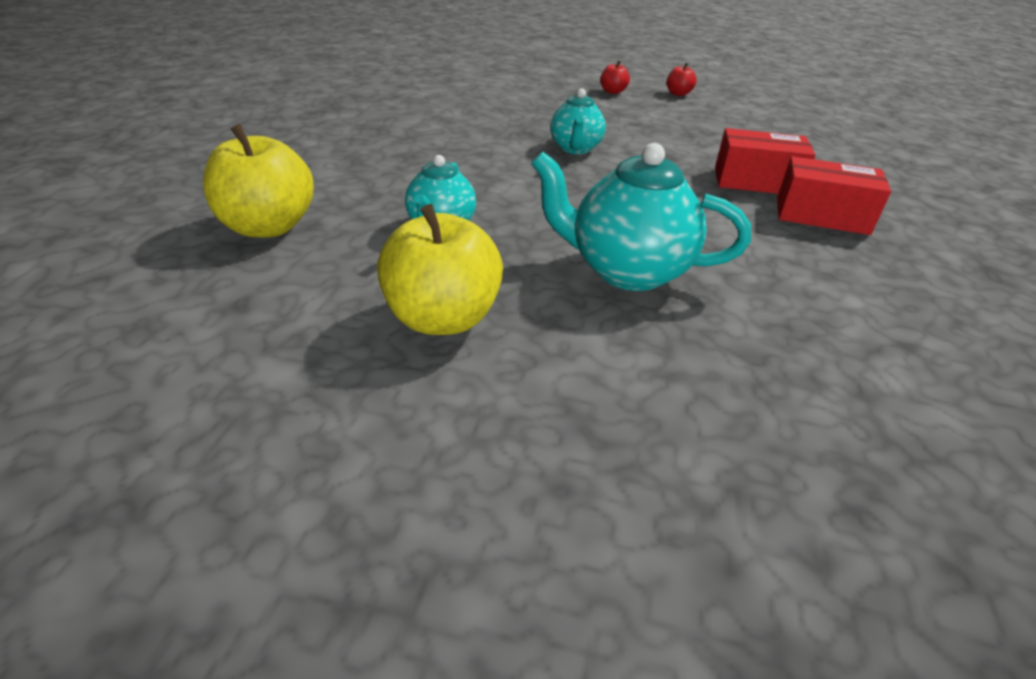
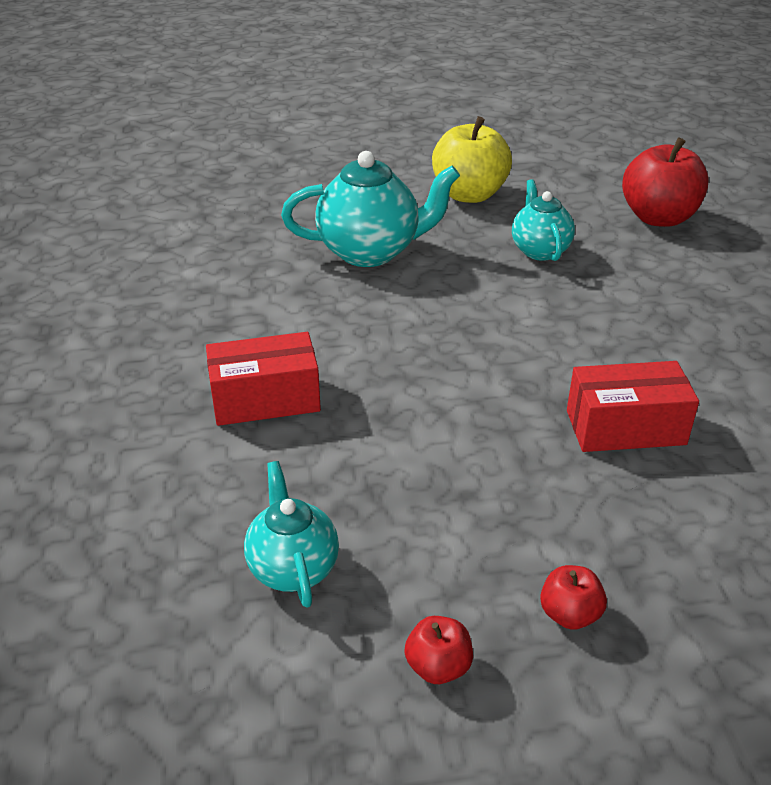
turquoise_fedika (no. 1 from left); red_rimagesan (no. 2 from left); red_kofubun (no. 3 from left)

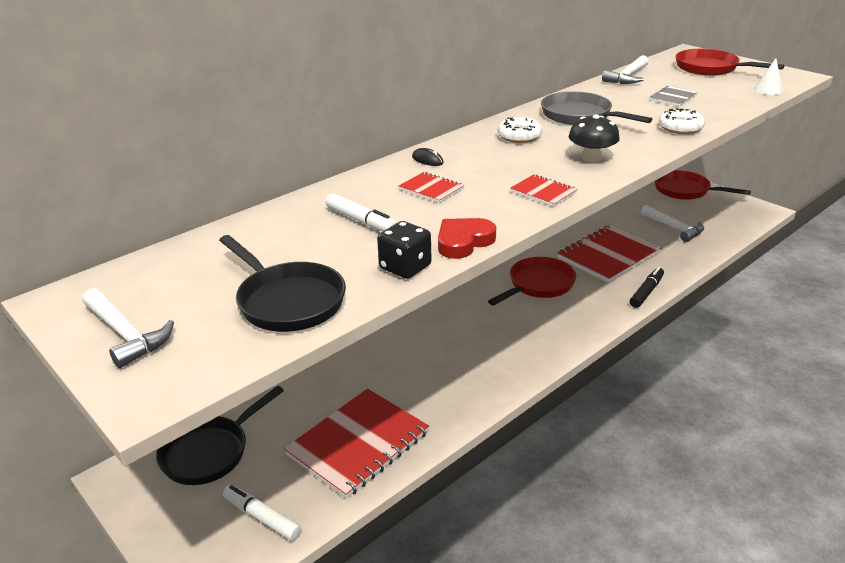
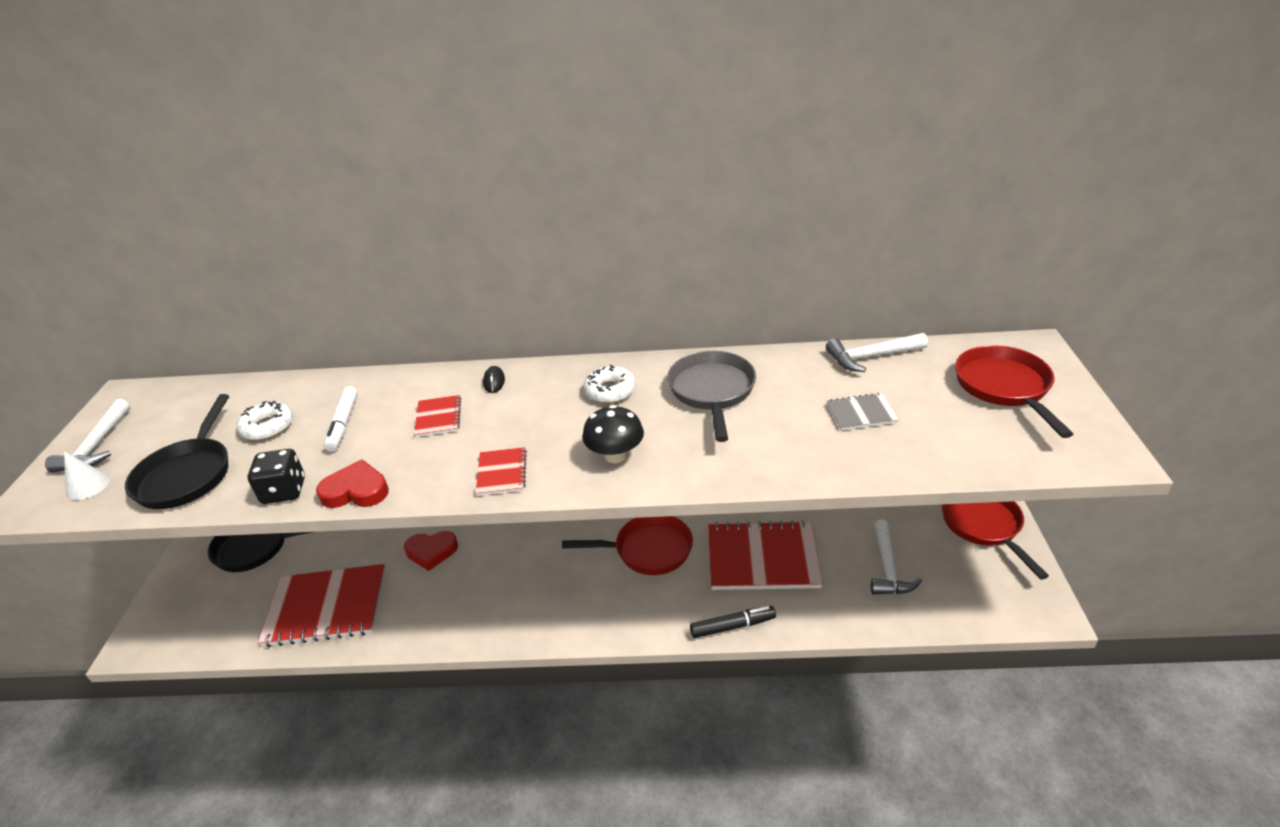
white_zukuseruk; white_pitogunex (no. 1 from left); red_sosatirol (no. 2 from left); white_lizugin (no. 1 from left in the first image)

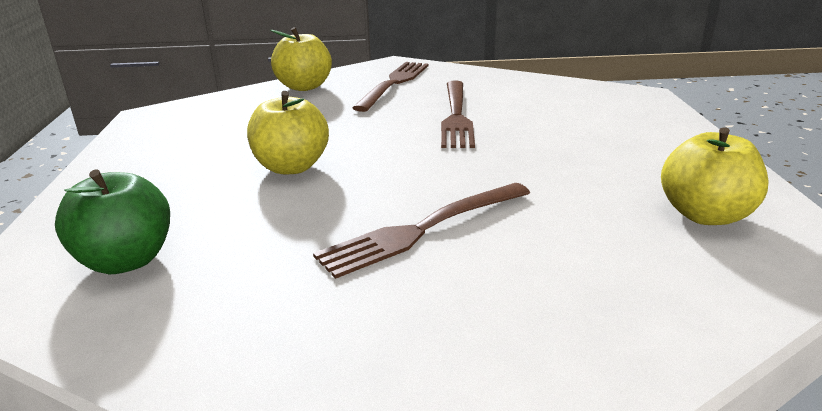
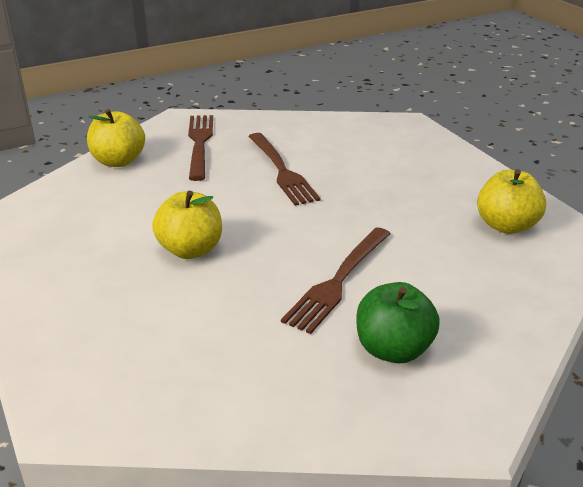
green_kofubun

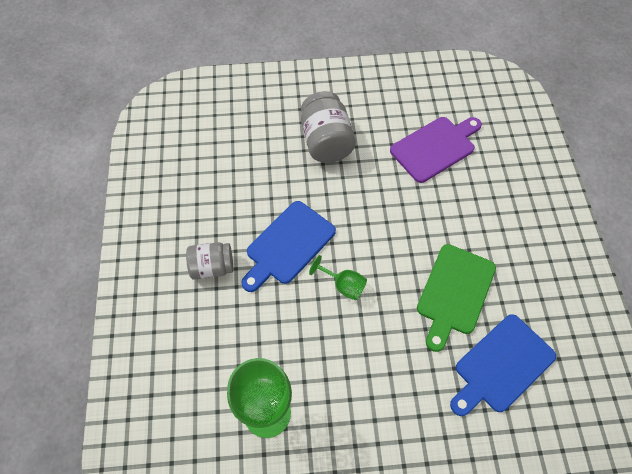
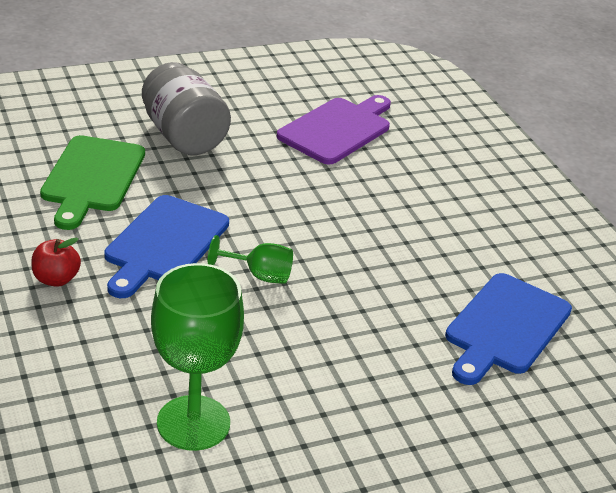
red_kofubun; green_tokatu

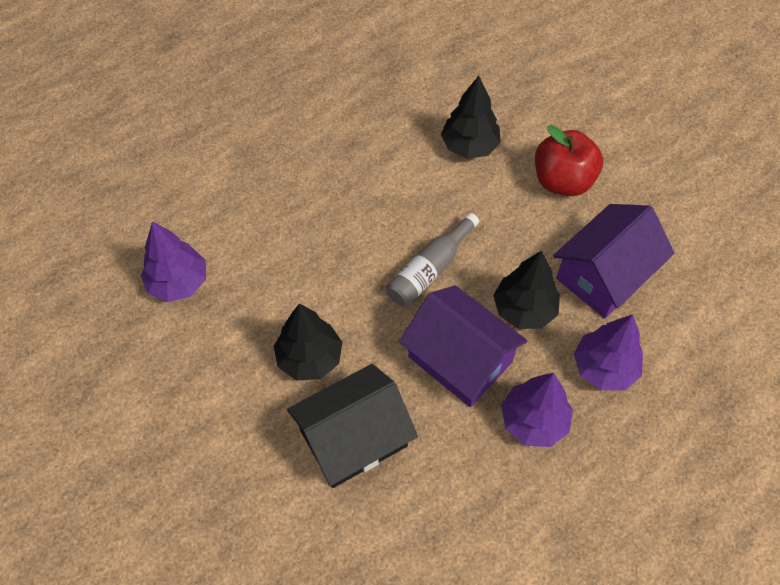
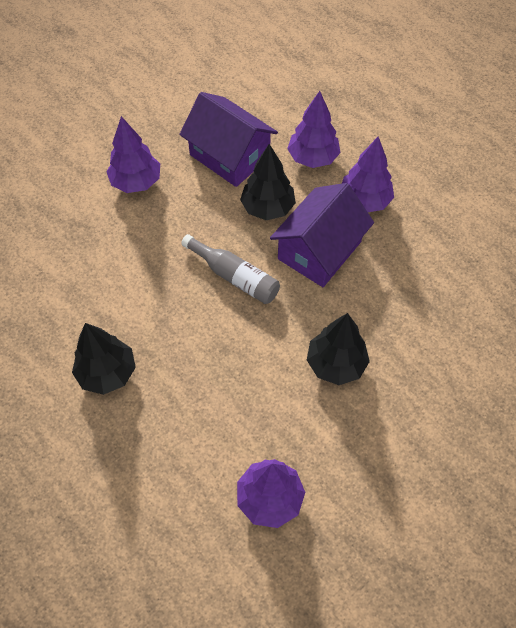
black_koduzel (no. 1 from left); purple_koduzel (no. 1 from left); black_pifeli

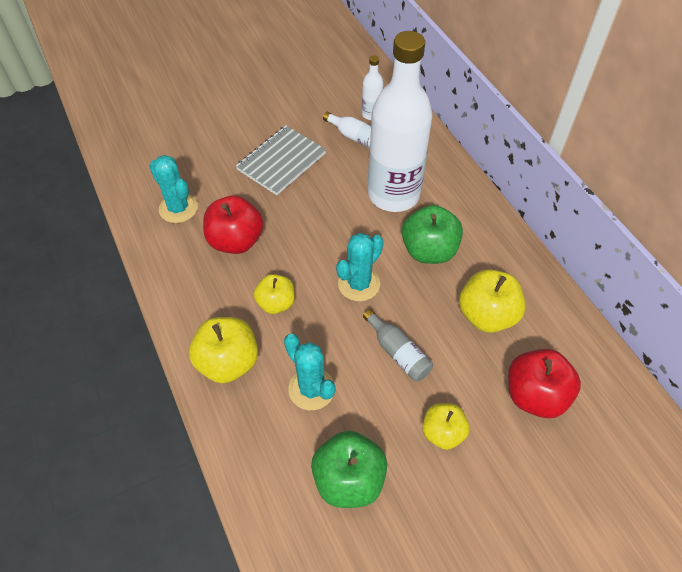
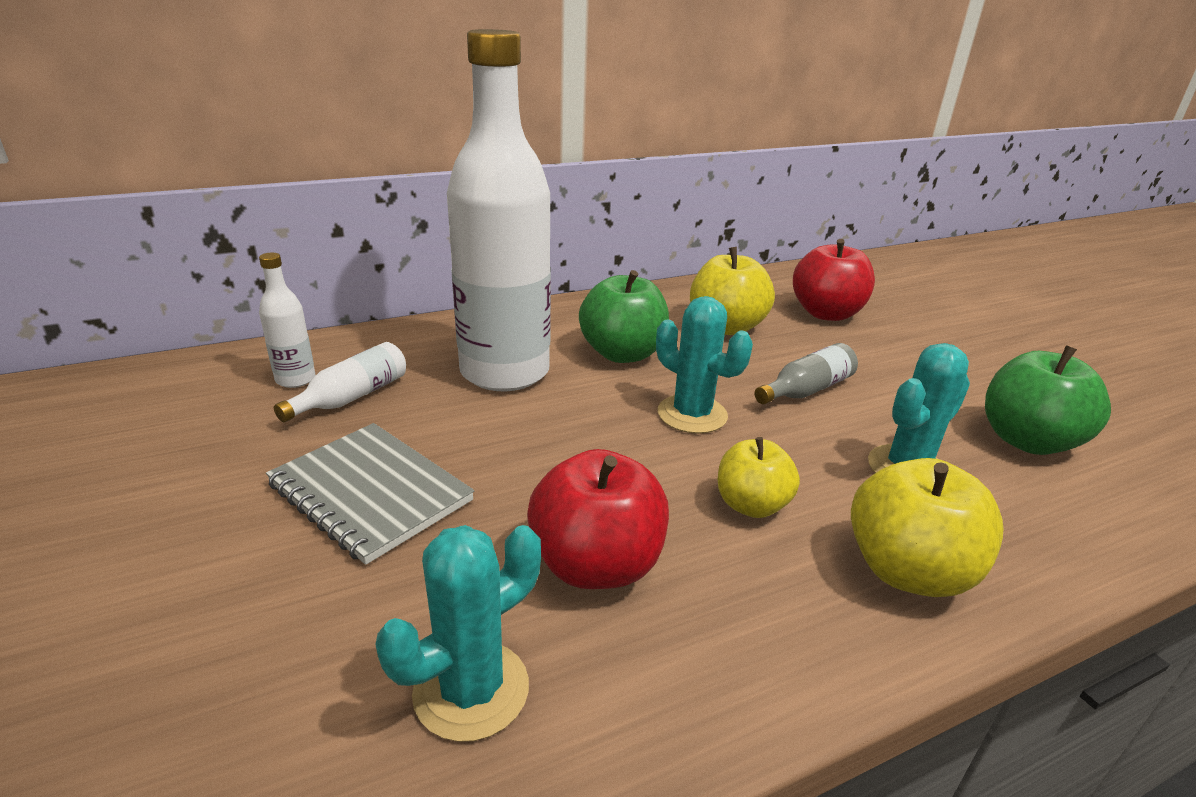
yellow_kofubun (no. 3 from left in the first image)

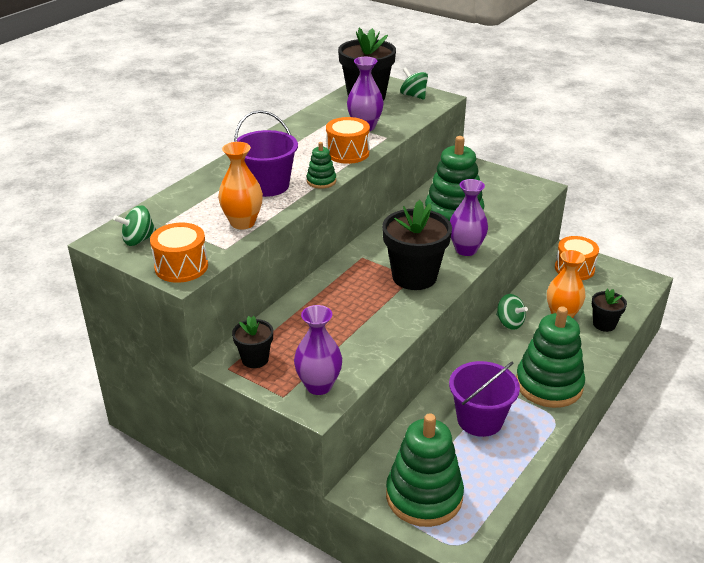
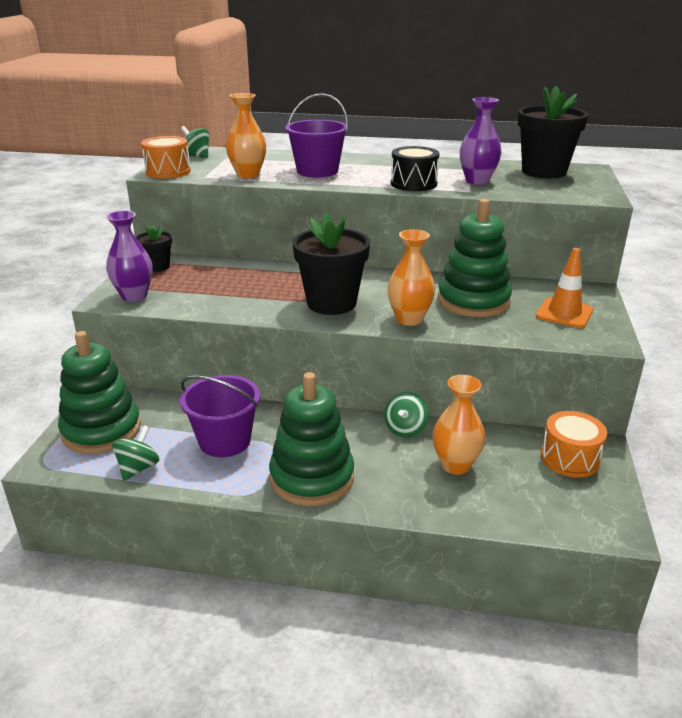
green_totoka (no. 1 from left); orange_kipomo (no. 2 from left); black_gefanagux; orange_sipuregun; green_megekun (no. 1 from left in the first image); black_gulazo (no. 4 from left in the first image)

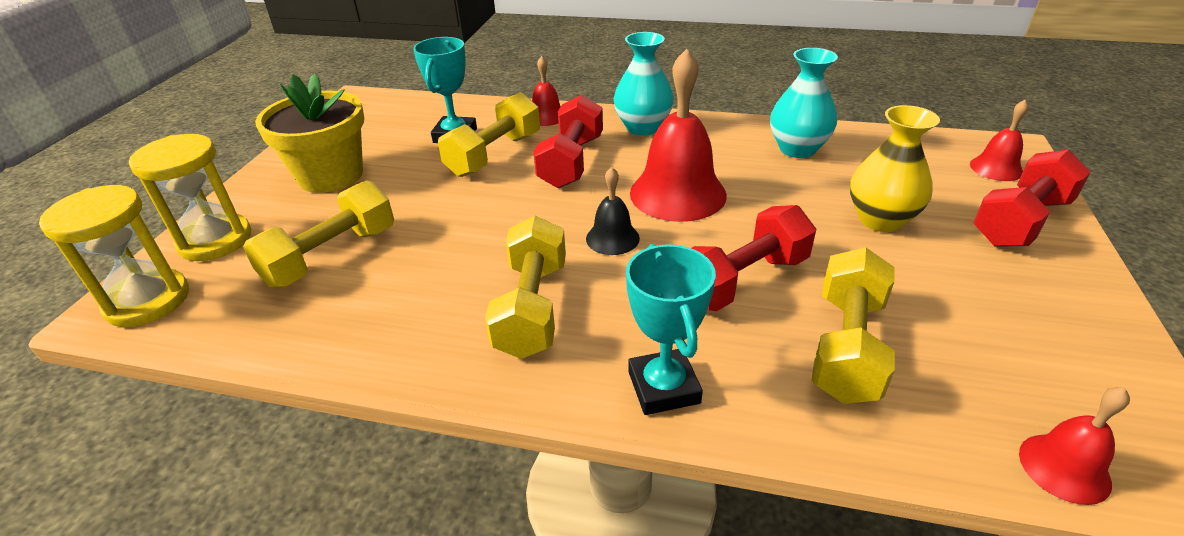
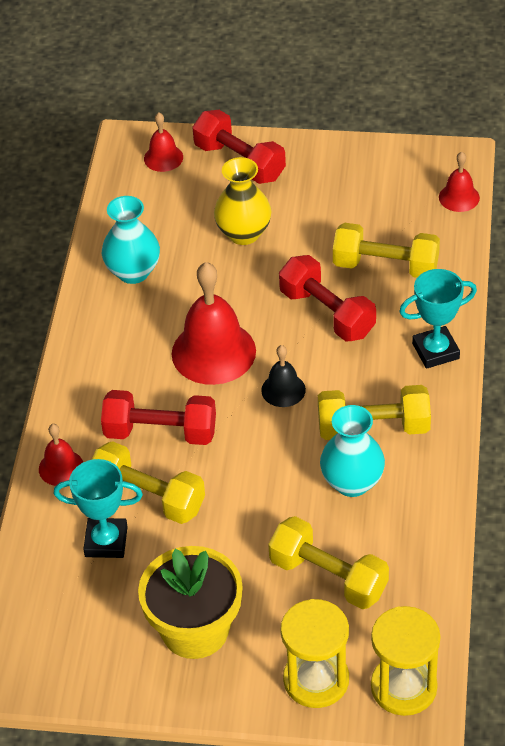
turquoise_kipomo (no. 2 from left)

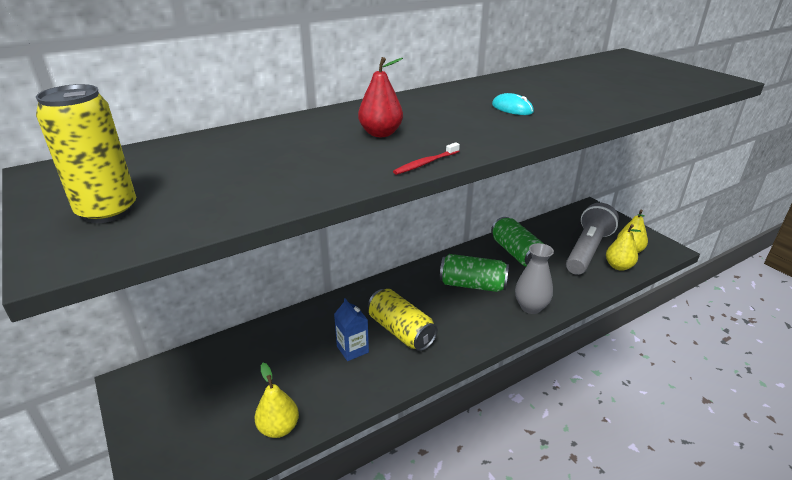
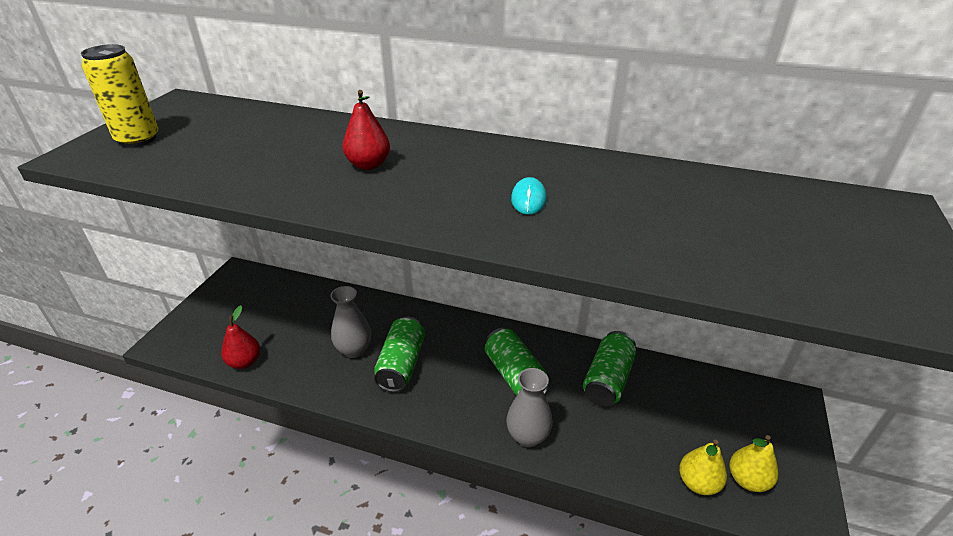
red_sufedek (no. 1 from left); grey_kipomo (no. 1 from left); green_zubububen (no. 1 from left); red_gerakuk; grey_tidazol

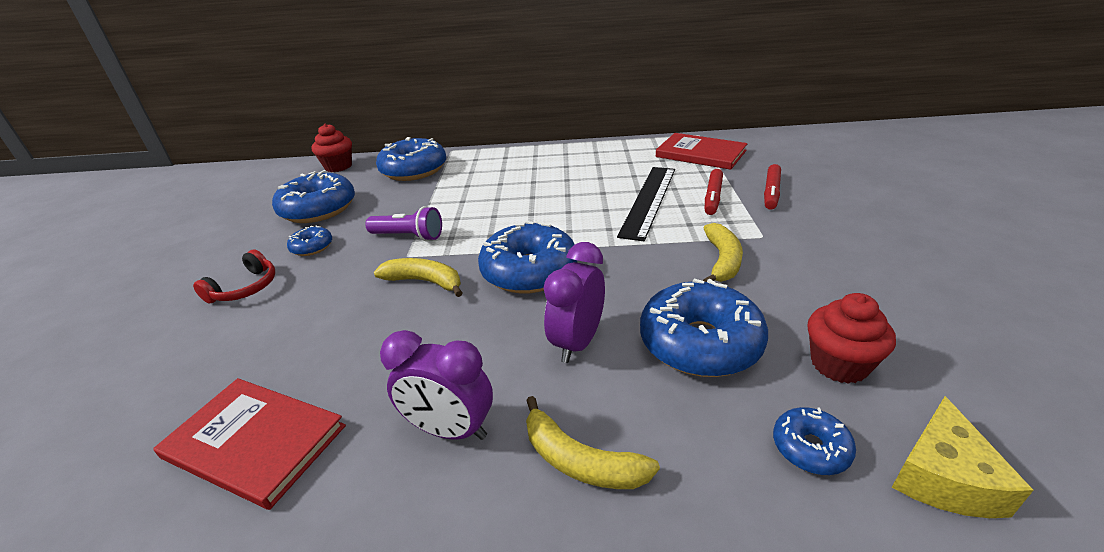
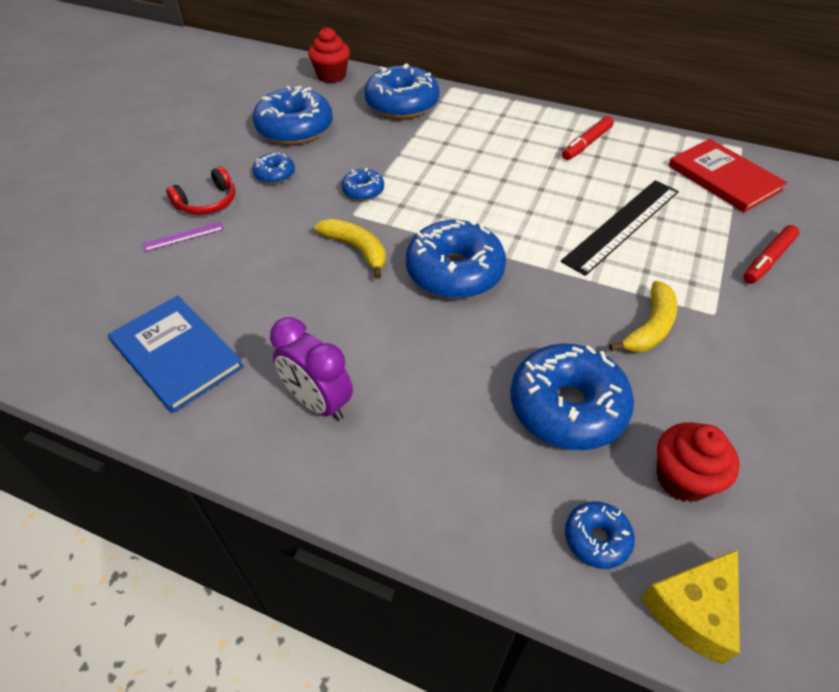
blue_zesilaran; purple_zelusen; blue_pitogunex (no. 3 from left); red_lizugin (no. 1 from left); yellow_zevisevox (no. 2 from left in the first image); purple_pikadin (no. 2 from left in the first image)

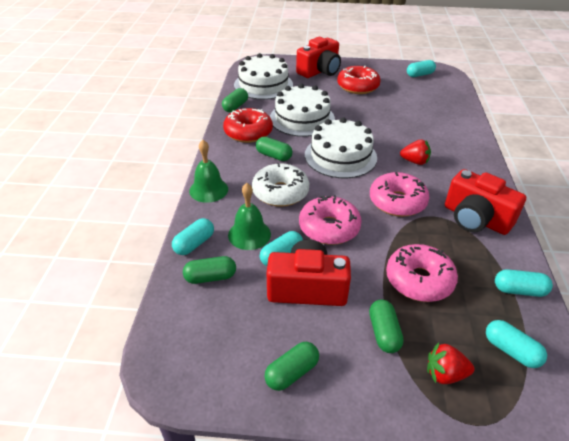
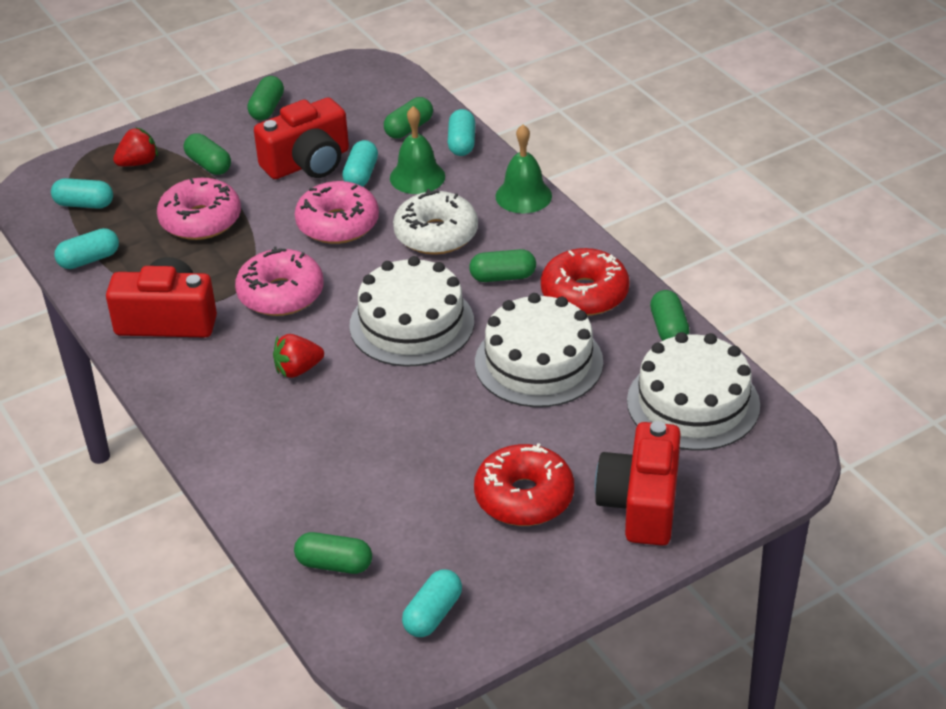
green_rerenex (no. 3 from left)

